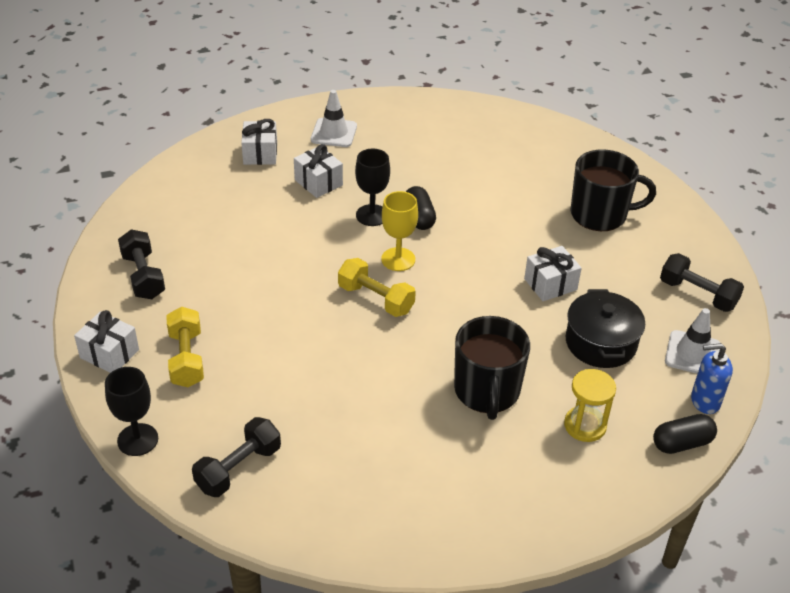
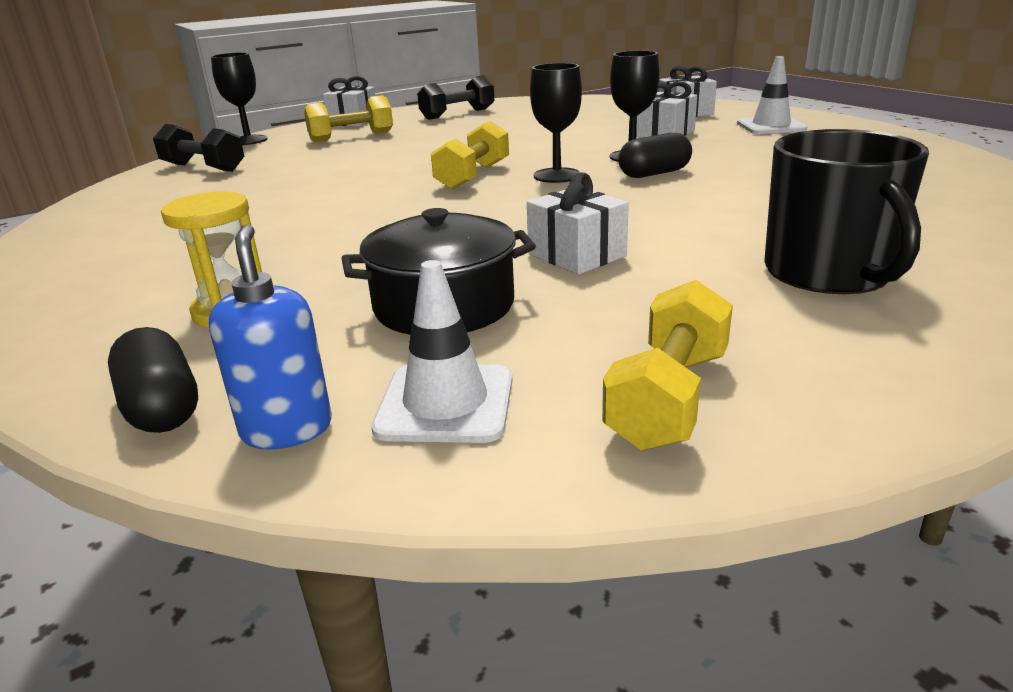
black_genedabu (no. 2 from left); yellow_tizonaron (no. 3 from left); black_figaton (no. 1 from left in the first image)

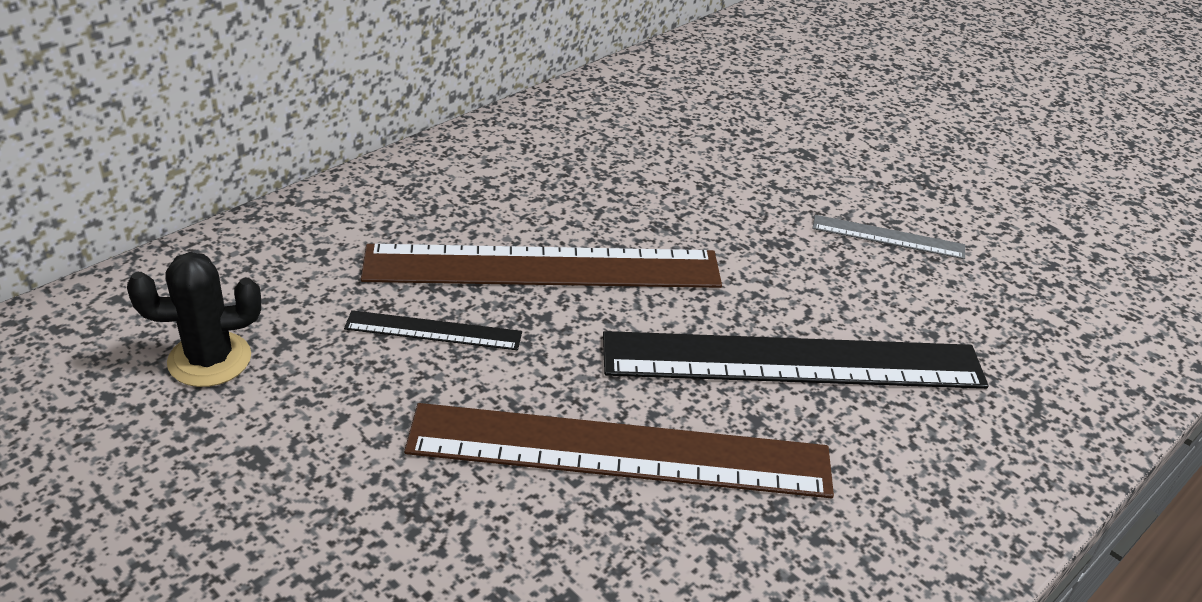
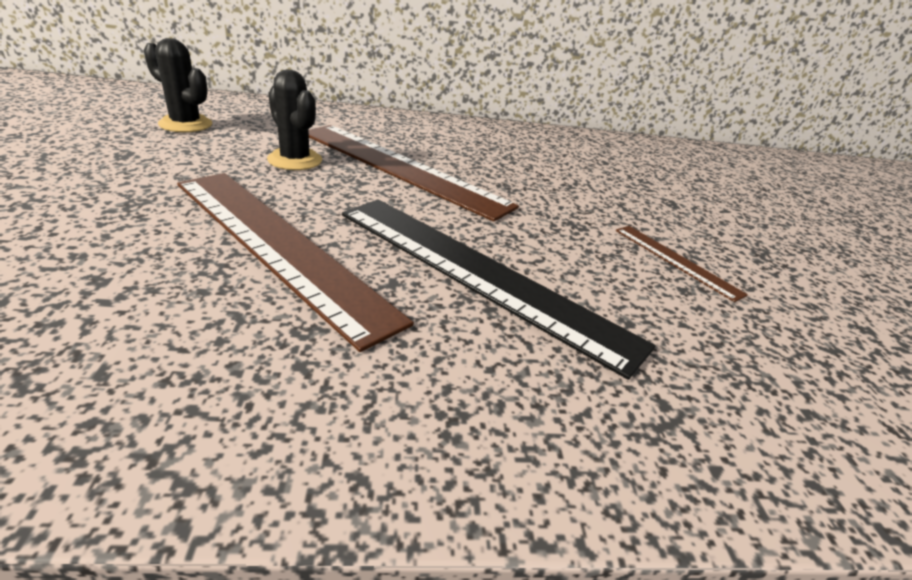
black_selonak (no. 2 from left); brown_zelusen (no. 3 from left)

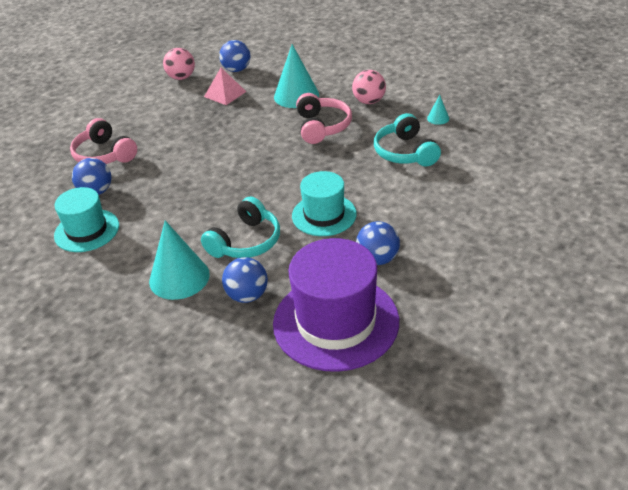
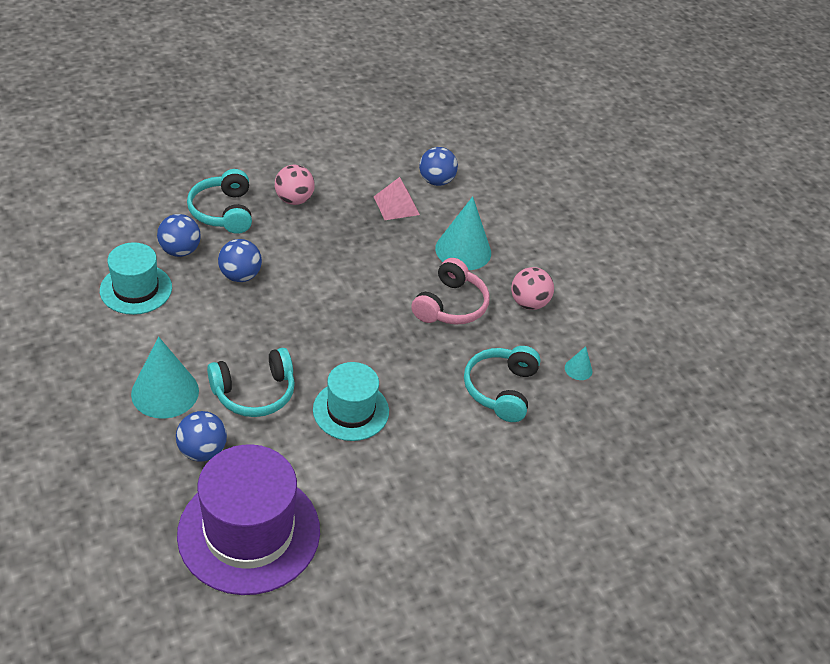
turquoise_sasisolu (no. 1 from left); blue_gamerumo (no. 3 from left); pink_gamerumo (no. 1 from left)

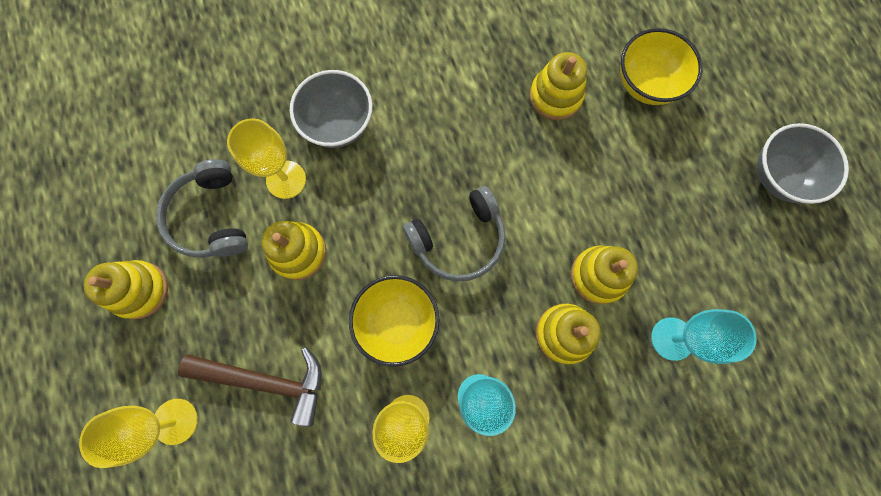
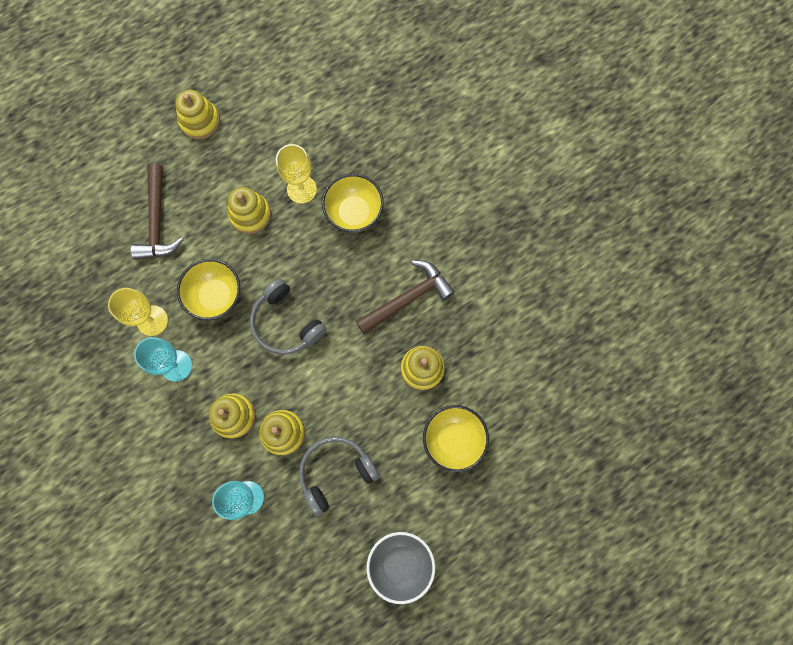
grey_sasisolu (no. 2 from left); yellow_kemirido (no. 2 from left); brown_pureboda (no. 2 from left); yellow_genedabu (no. 1 from left in the first image)

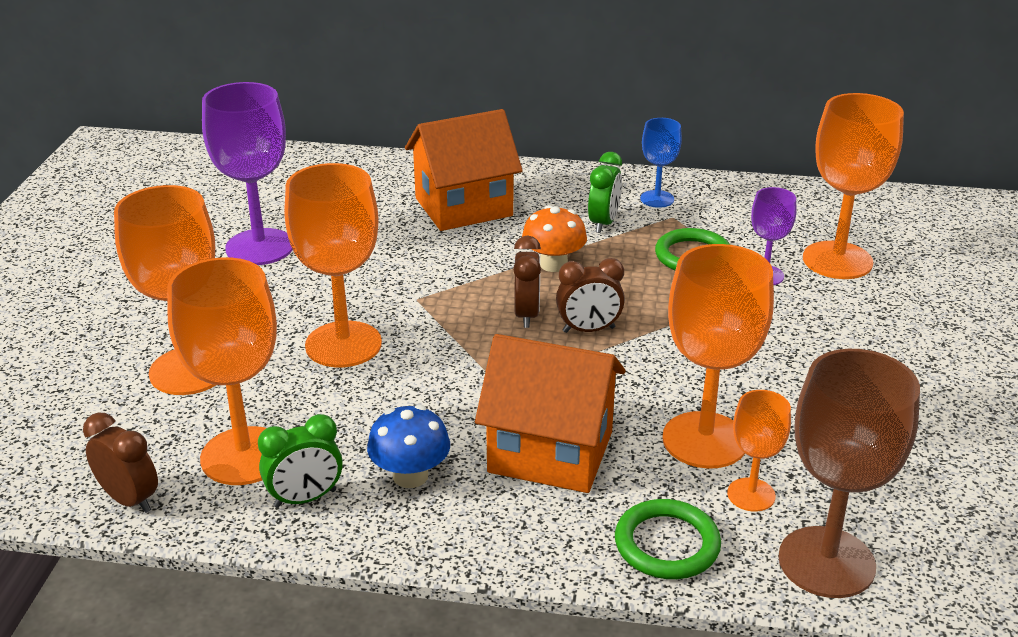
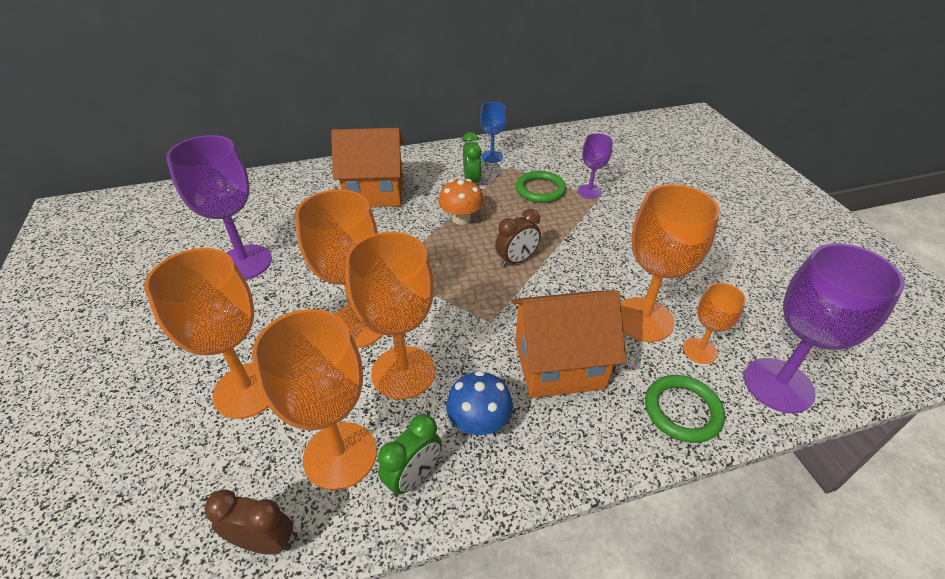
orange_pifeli (no. 1 from left); orange_genedabu (no. 4 from left); purple_genedabu (no. 3 from left); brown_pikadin (no. 2 from left in the first image)

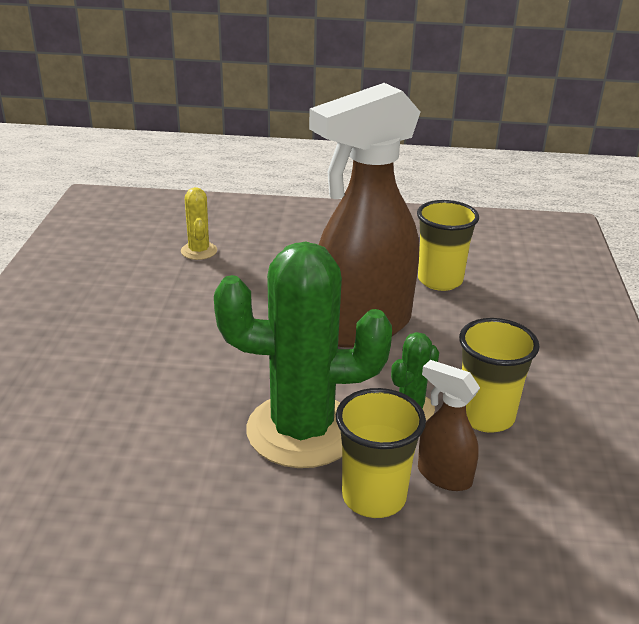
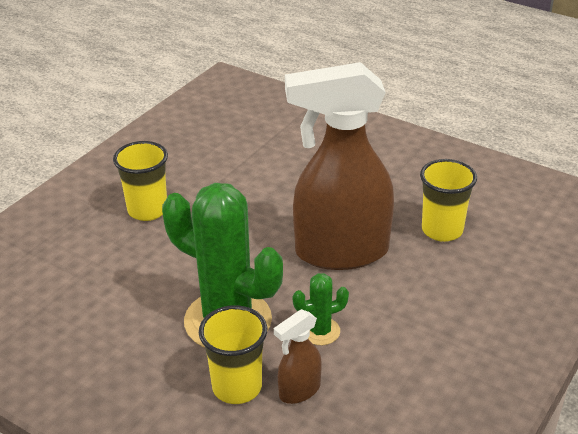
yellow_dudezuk (no. 1 from left); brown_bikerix (no. 1 from left); yellow_selonak

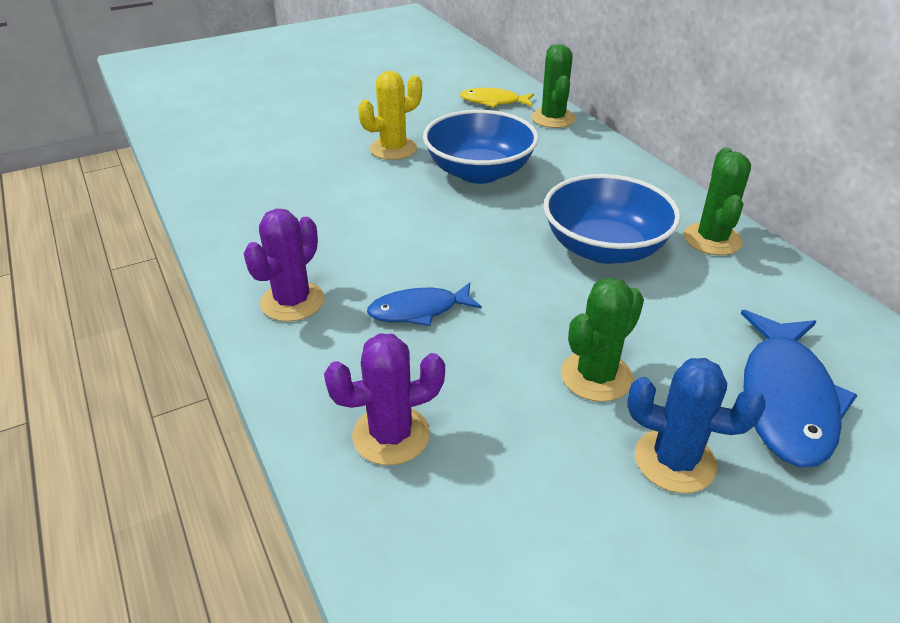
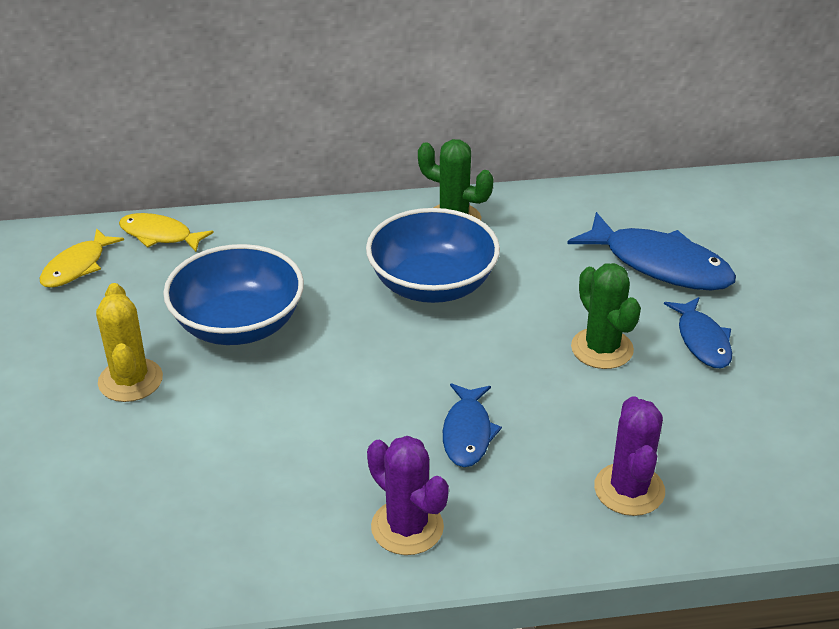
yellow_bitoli (no. 2 from left); blue_bitoli (no. 3 from left)

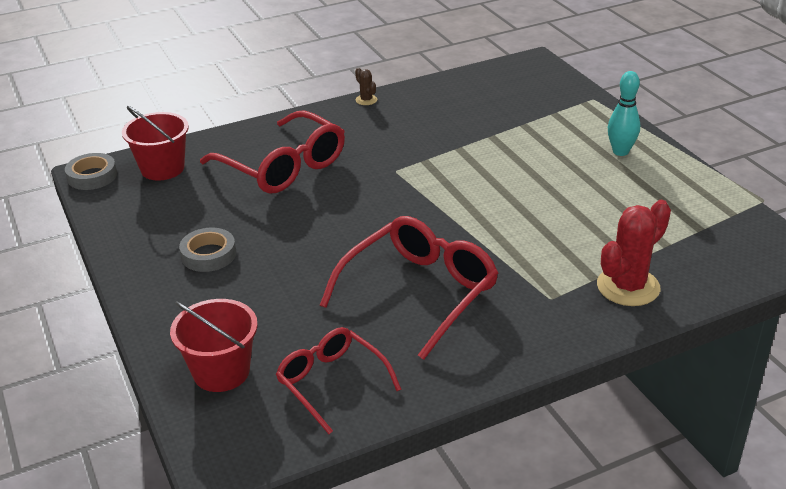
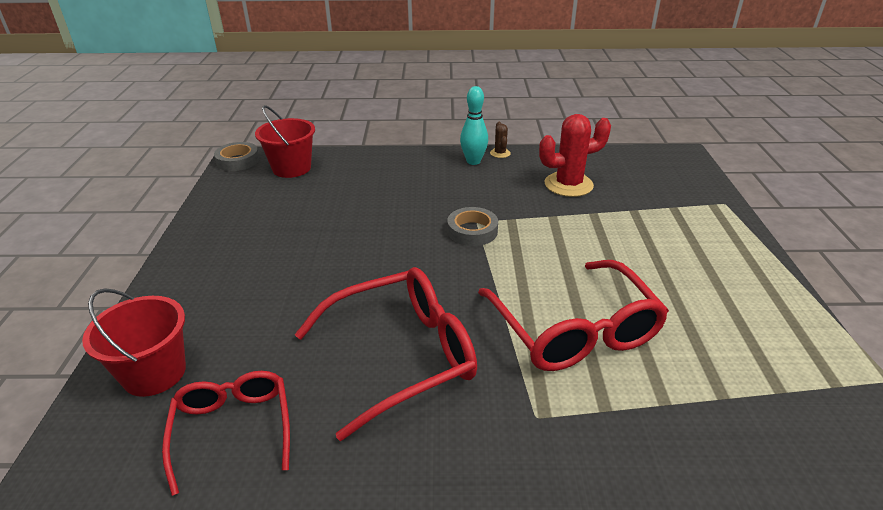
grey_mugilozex (no. 2 from left); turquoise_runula; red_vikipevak (no. 3 from left); red_selonak

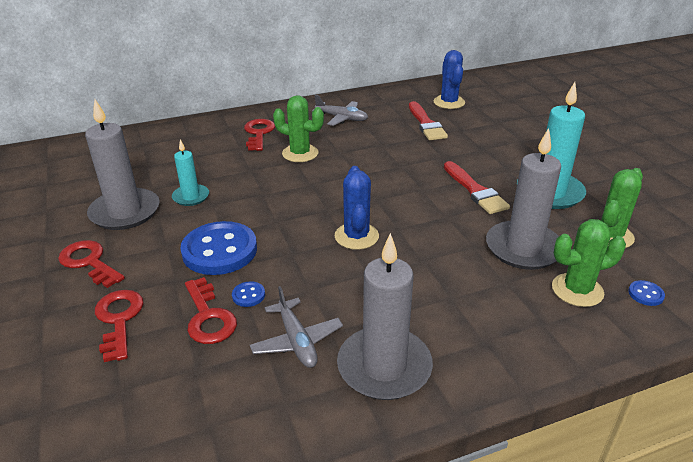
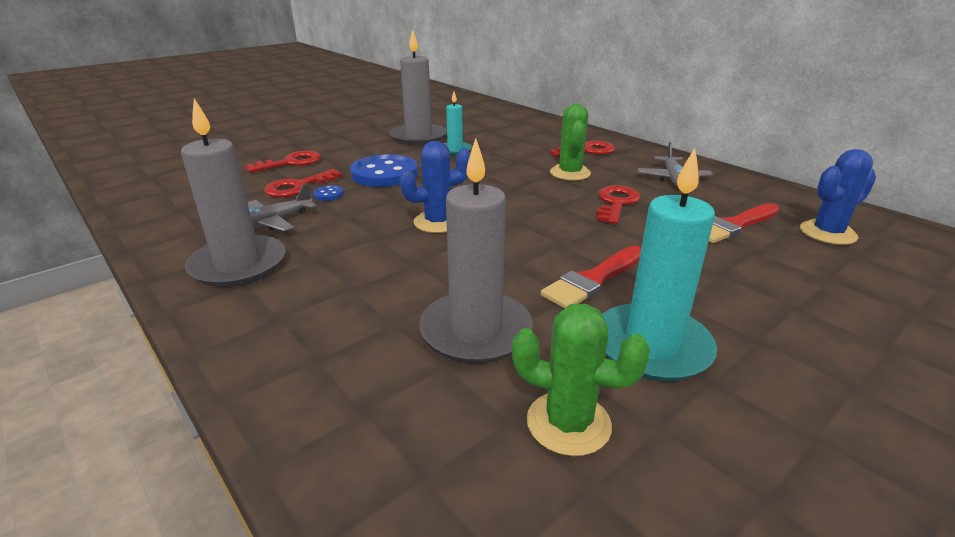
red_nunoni (no. 4 from left); green_selonak (no. 2 from left in the first image); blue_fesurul (no. 3 from left in the first image)

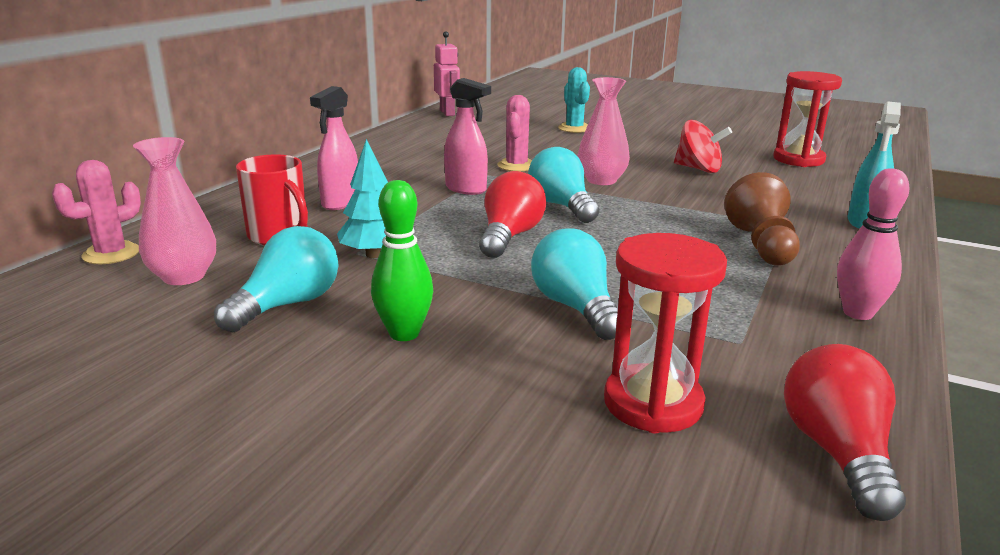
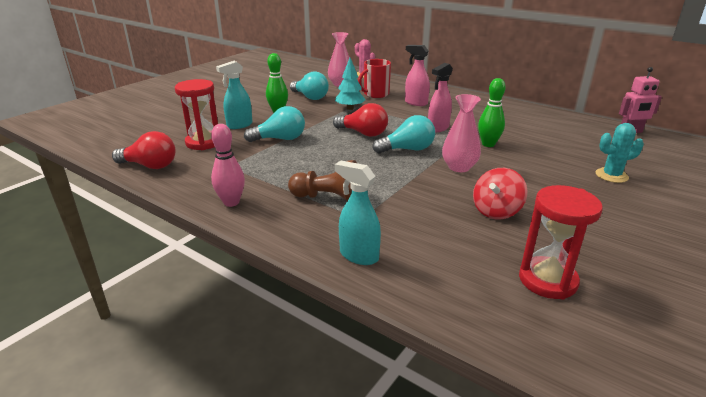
turquoise_bikerix (no. 1 from left); green_runula (no. 2 from left)

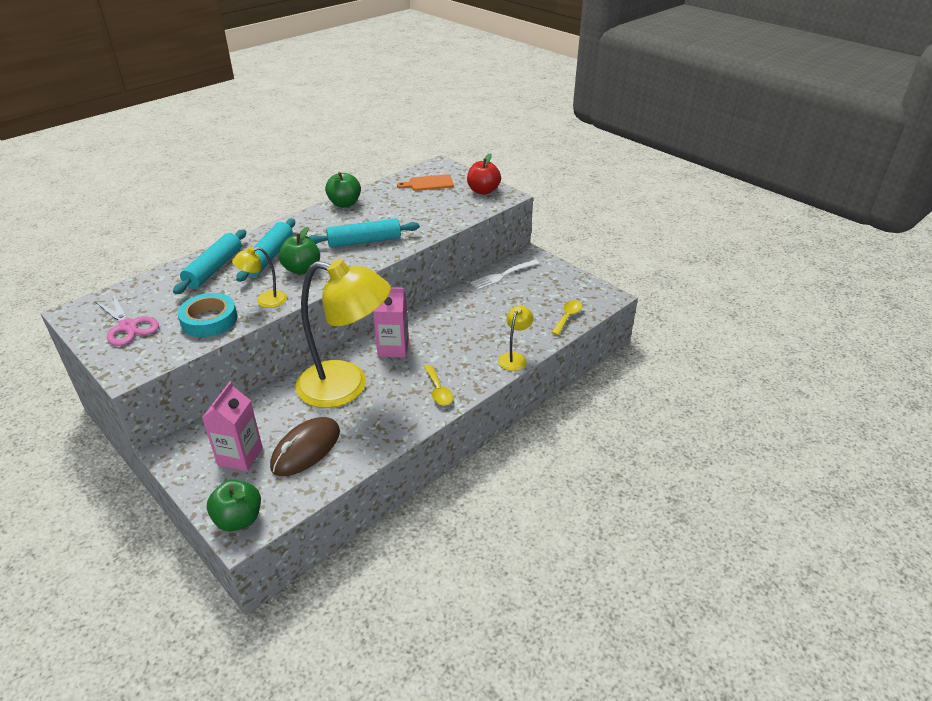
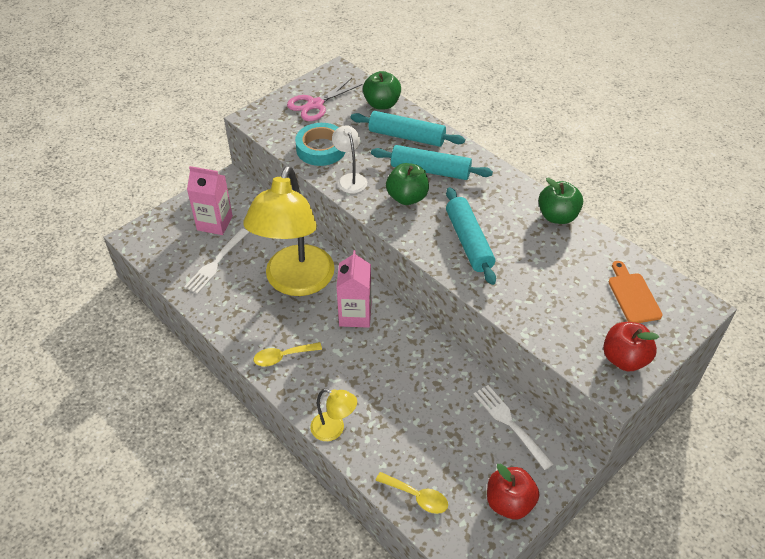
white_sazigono (no. 1 from left); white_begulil; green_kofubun (no. 1 from left); red_kofubun (no. 1 from left)

